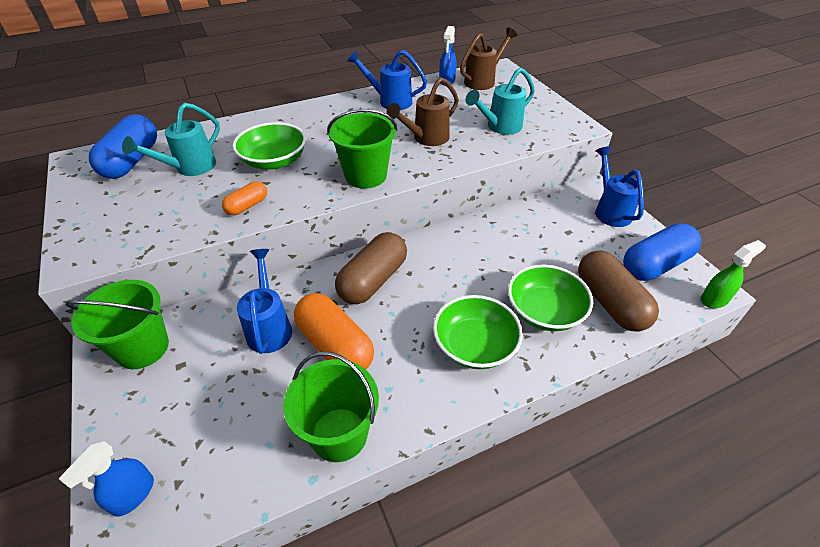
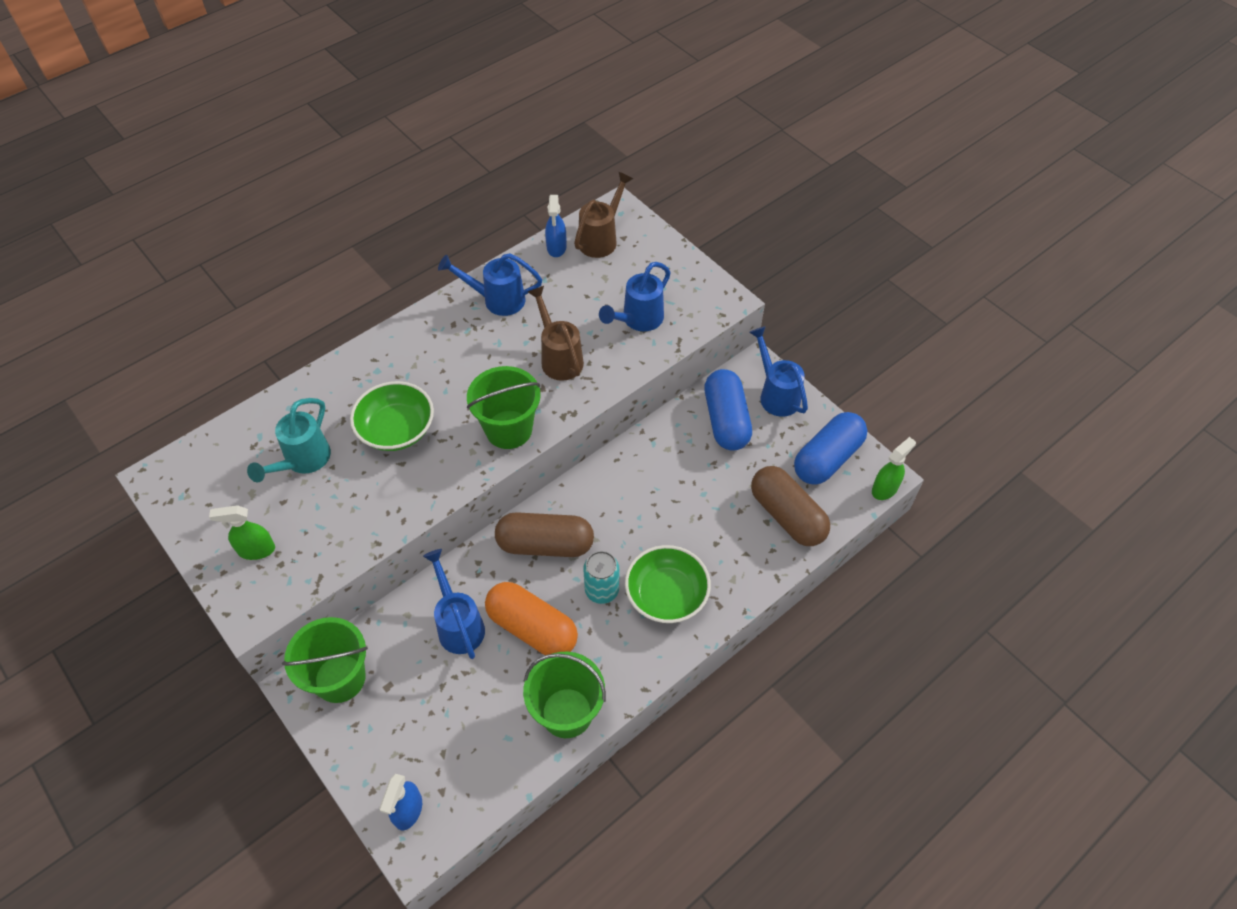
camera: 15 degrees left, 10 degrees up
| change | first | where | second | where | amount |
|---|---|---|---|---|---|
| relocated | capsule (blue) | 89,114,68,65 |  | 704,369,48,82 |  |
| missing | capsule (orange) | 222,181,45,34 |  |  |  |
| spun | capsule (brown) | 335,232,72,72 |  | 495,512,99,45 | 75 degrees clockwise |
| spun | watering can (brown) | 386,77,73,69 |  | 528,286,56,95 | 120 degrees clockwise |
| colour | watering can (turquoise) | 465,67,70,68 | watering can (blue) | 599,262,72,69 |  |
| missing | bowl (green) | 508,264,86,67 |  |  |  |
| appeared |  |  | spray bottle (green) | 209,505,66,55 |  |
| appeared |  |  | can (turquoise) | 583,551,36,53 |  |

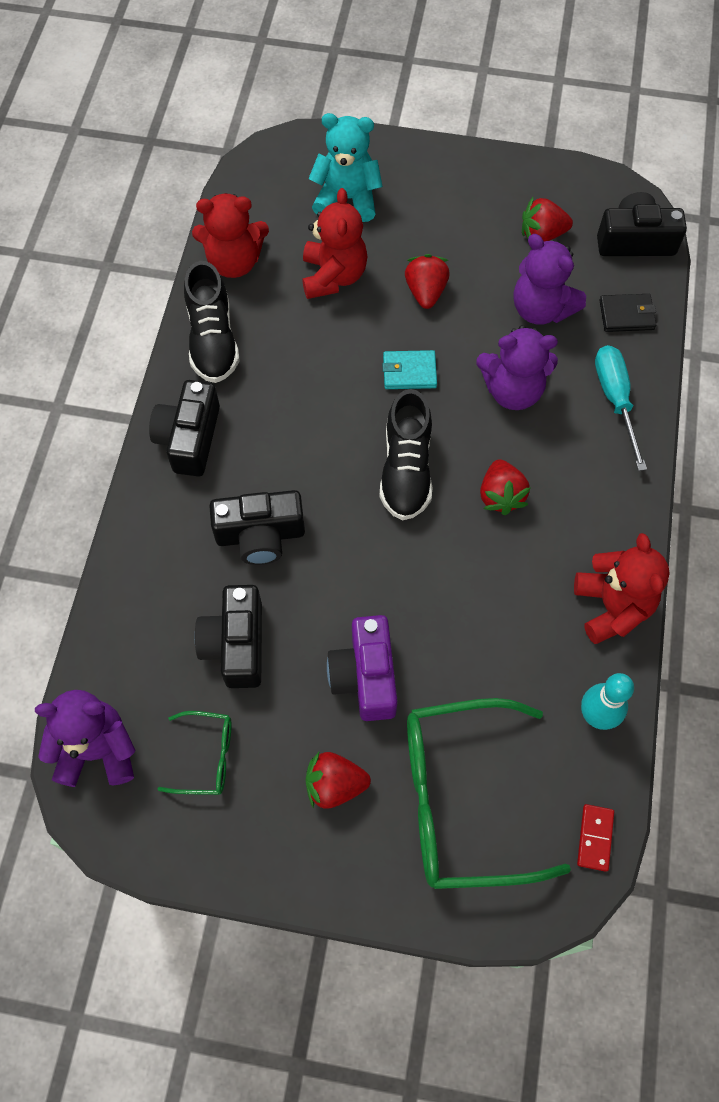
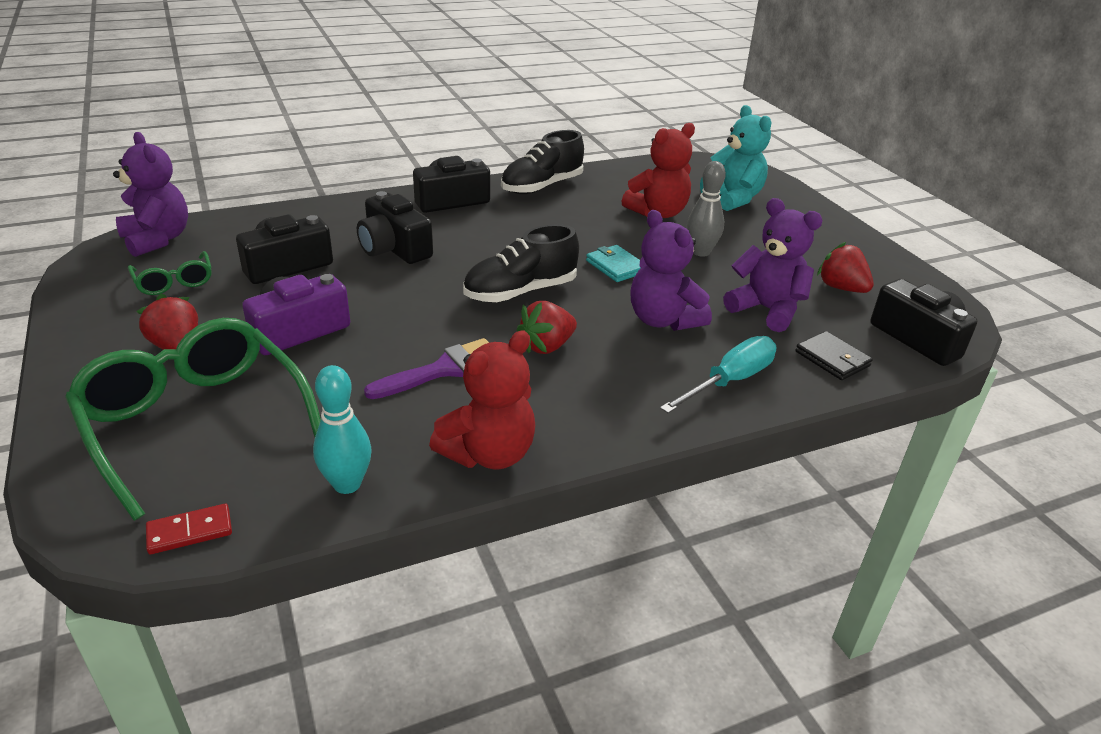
camera: 55 degrees right, 30 degrees down
| change | first | where | second | where | amount |
|---|---|---|---|---|---|
| missing | teddy bear (red) | 192,193,77,85 |  |  |  |
| exchanged | strawberry (red) | 405,254,45,55 | bowling pin (grey) | 687,161,39,96 |  |
| spun | teddy bear (purple) | 514,234,72,91 |  | 723,198,100,134 | 120 degrees clockwise |
| appeared |  |  | brush (purple) | 364,338,125,61 |  |

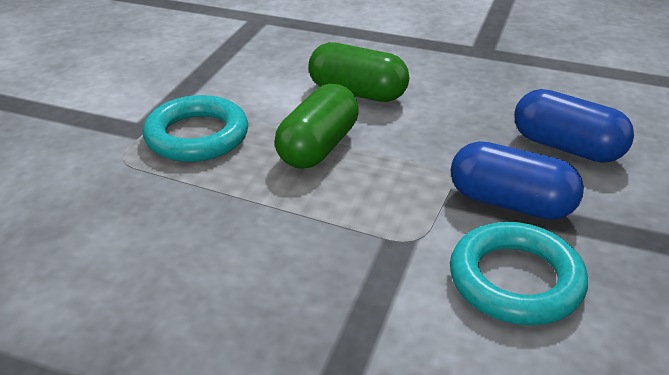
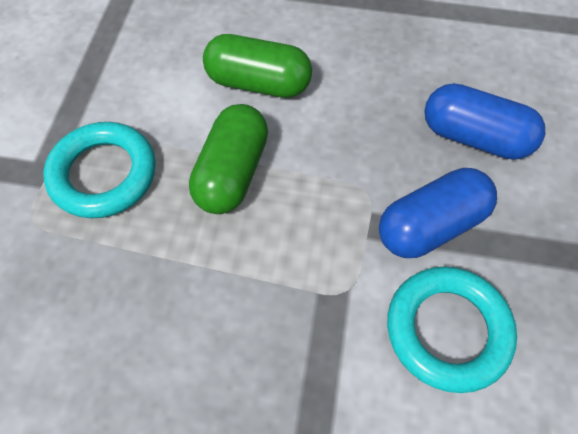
camera: 10 degrees left, 25 degrees up
| change | first | where | second | where | amount |
|---|---|---|---|---|---|
| spun | capsule (blue) | 451,141,133,79 |  | 379,168,118,90 | 45 degrees counterclockwise |

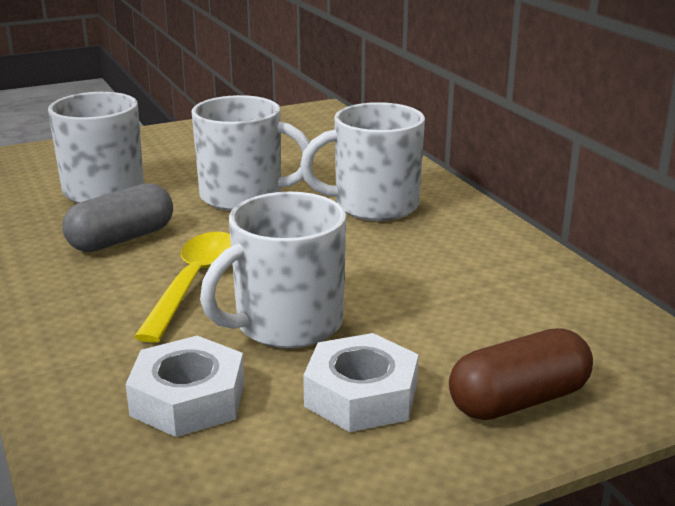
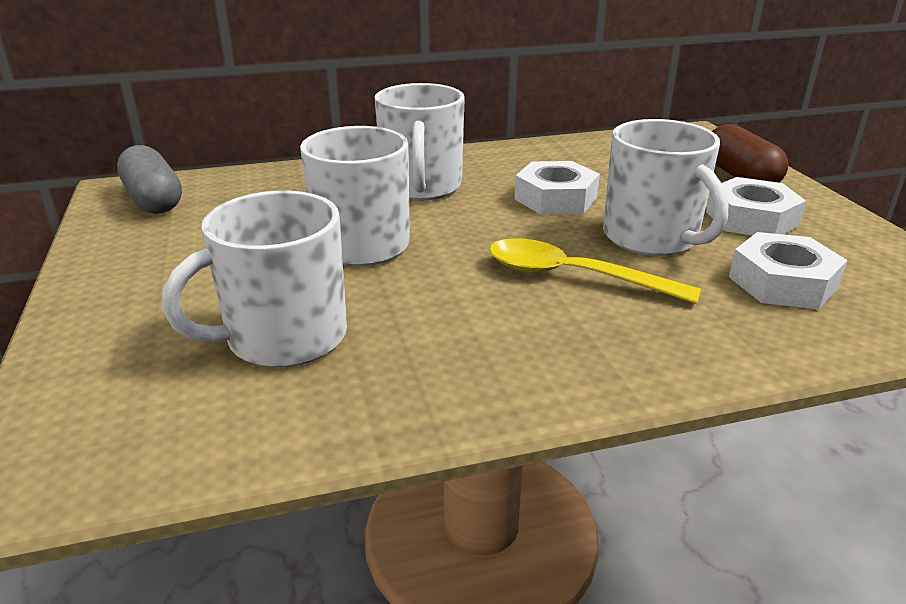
camera: 80 degrees left, 5 degrees up
| change | first | where | second | where | amount |
|---|---|---|---|---|---|
| relocated | capsule (grey) | 62,183,111,69 |  | 117,145,65,69 |  |
| appeared |  |  | nut (white) | 515,161,85,54 |  |

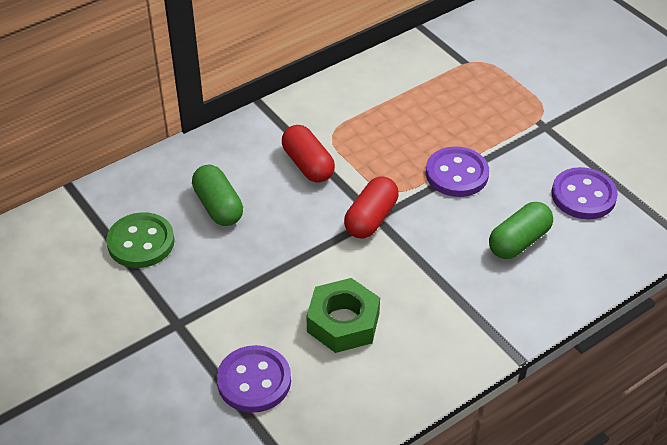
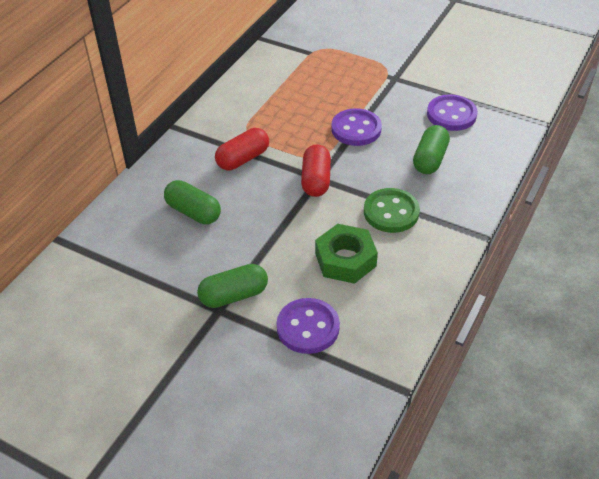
camera: 25 degrees left, 0 degrees up
| change | first | where | second | where | amount |
|---|---|---|---|---|---|
| relocated | button (green) | 106,212,68,56 |  | 364,188,56,45 |  |
| spun | capsule (red) | 282,125,53,58 |  | 215,128,54,42 | 75 degrees counterclockwise |
| appeared |  |  | capsule (green) | 197,264,71,44 |  |

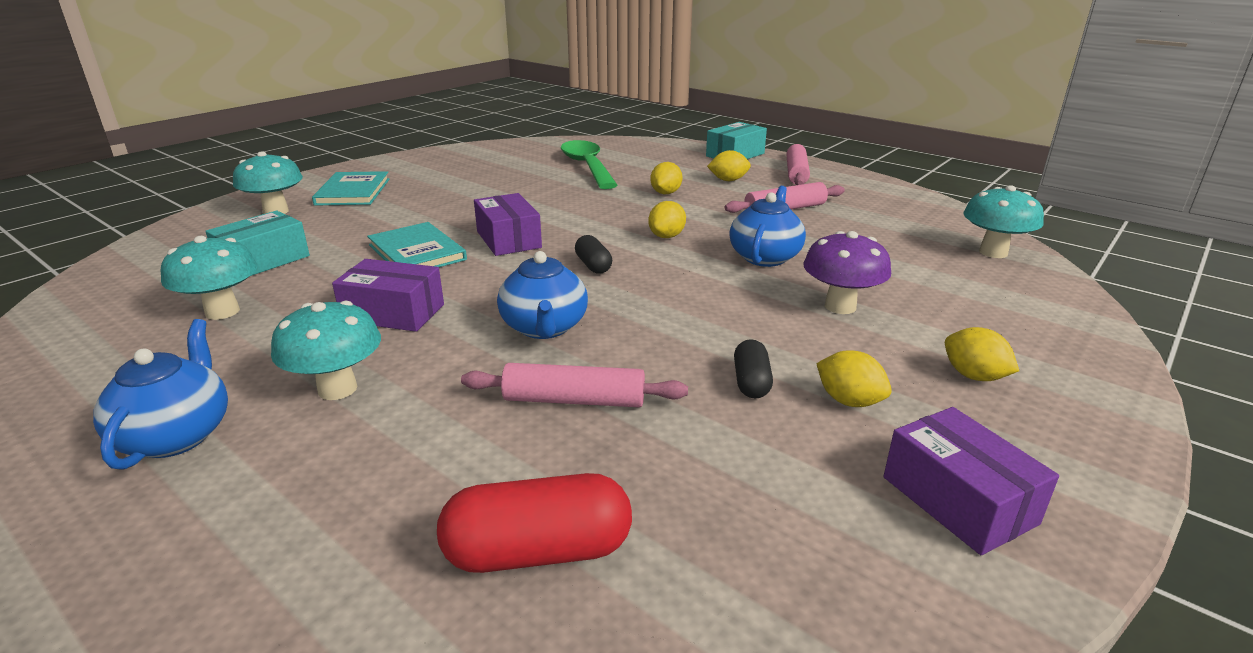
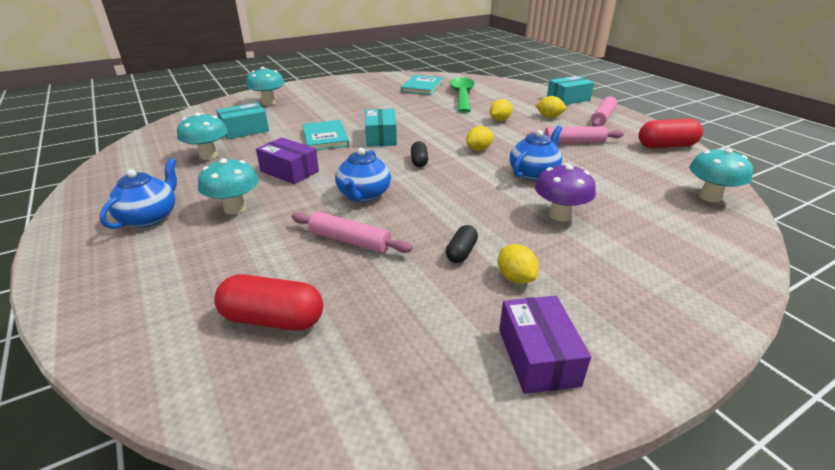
camera: 20 degrees right, 5 degrees up
| change | first | where | second | where | amount |
|---|---|---|---|---|---|
| relocated | book (turquoise) | 312,171,77,35 |  | 401,75,42,20 |  |
| colour | box (purple) | 474,193,68,63 | box (turquoise) | 365,109,32,38 |  |
| missing | lemon (yellow) | 945,327,74,54 |  |  |  |
| appeared |  |  | capsule (red) | 639,118,64,30 |  |

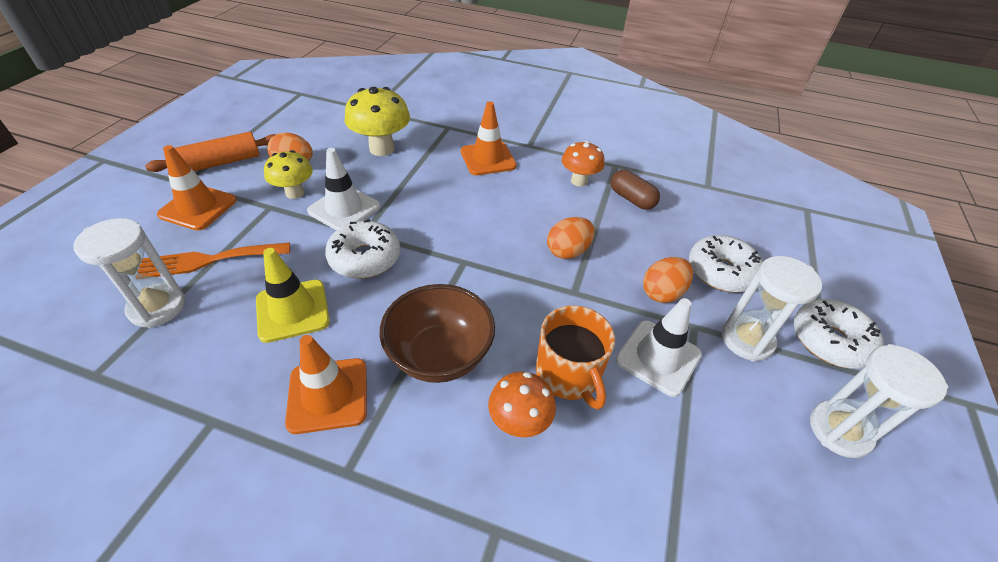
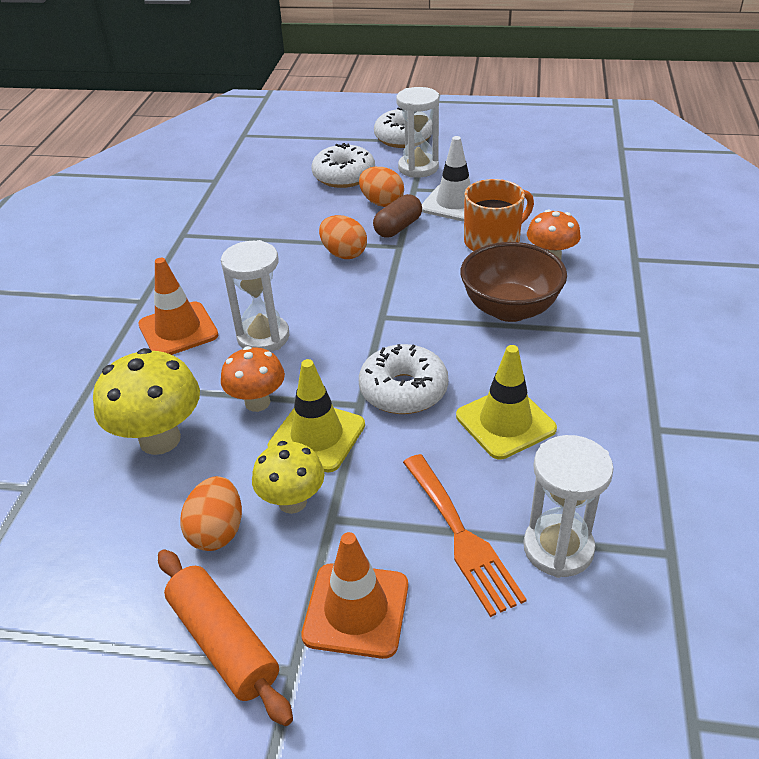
camera: 95 degrees left, 5 degrees down
| change | first | where | second | where | amount |
|---|---|---|---|---|---|
| missing | traffic cone (orange) | 285,335,82,99 |  |  |  |
| colour | traffic cone (white) | 307,148,73,83 | traffic cone (yellow) | 268,359,97,113 |  |
| relocated | mushroom (orange) | 562,141,42,46 |  | 221,346,64,66 |  |
| relocated | capsule (brown) | 611,170,49,40 |  | 373,194,49,44 |  |
| relocated | hourglass (white) | 810,344,138,114 |  | 221,240,68,112 |  |

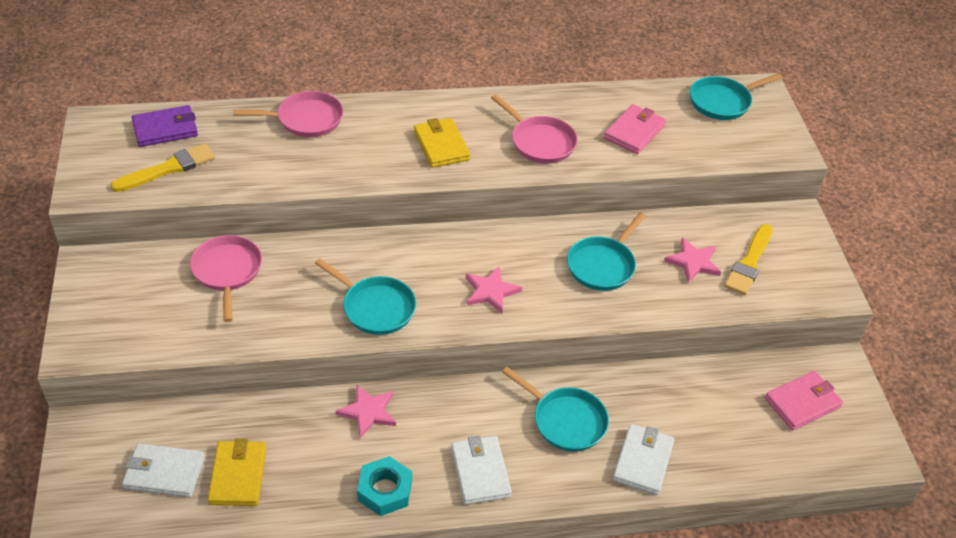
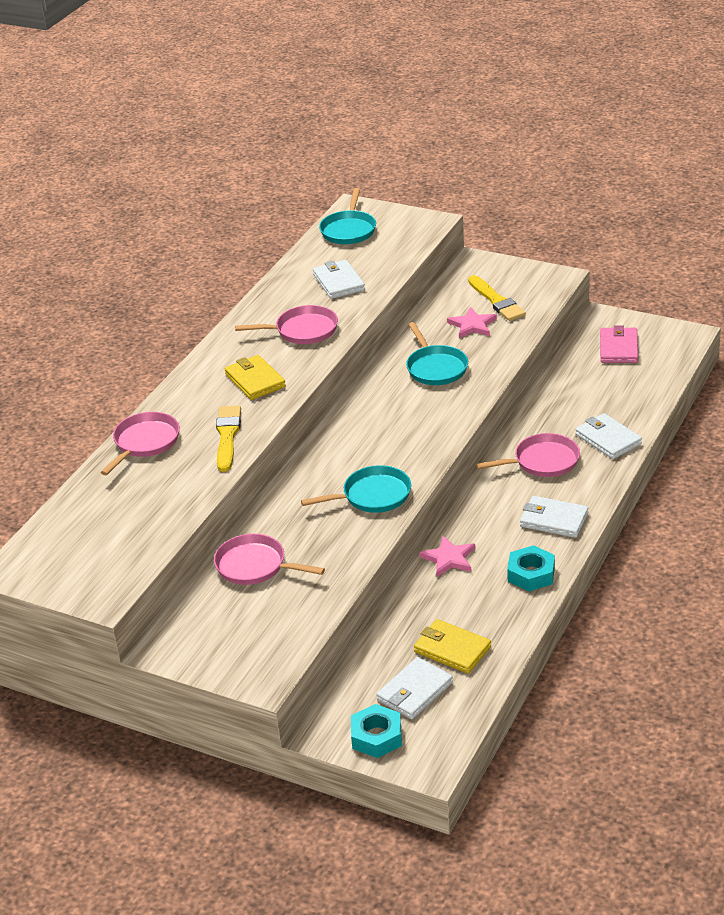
camera: 50 degrees left, 10 degrees down
| change | first | where | second | where | amount |
|---|---|---|---|---|---|
| relocated | brush (yellow) | 110,144,105,48 |  | 216,406,25,66 |  |
| missing | wallet (purple) | 131,105,67,42 |  |  |  |
| spun | wallet (yellow) | 414,118,56,50 |  | 225,355,61,45 | 45 degrees clockwise |
| missing | star (pink) | 466,266,56,47 |  |  |  |
| colour | pan (turquoise) | 502,367,107,85 | pan (pink) | 476,433,104,44 |  |
| colour | wallet (pink) | 604,104,62,50 | wallet (white) | 313,260,52,39 |  |
| appeared |  |  | nut (turquoise) | 351,704,51,54 |  |

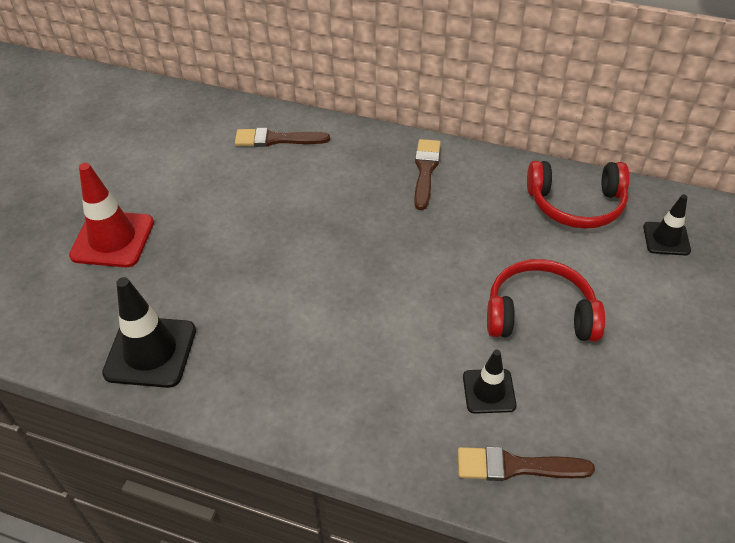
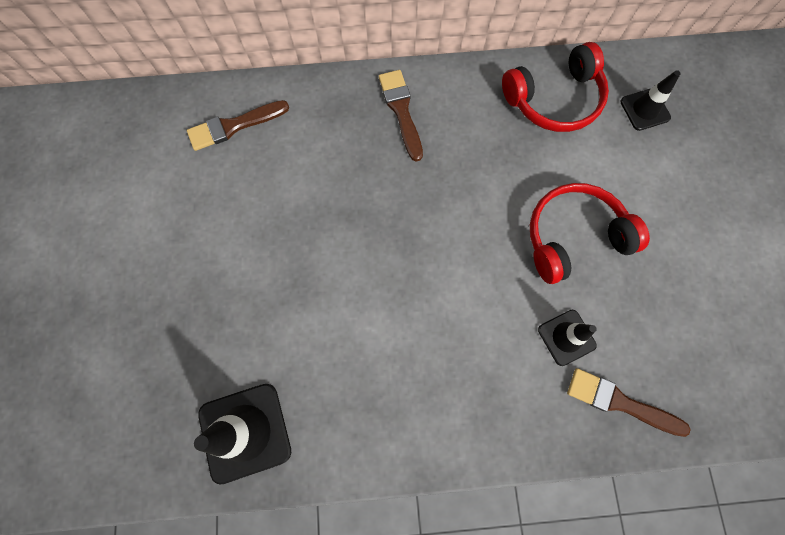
camera: 25 degrees left, 25 degrees up
| change | first | where | second | where | amount |
|---|---|---|---|---|---|
| missing | traffic cone (red) | 69,163,85,105 |  |  |  |
| spun | brush (brown) | 458,447,137,34 |  | 567,368,124,69 | 45 degrees clockwise |

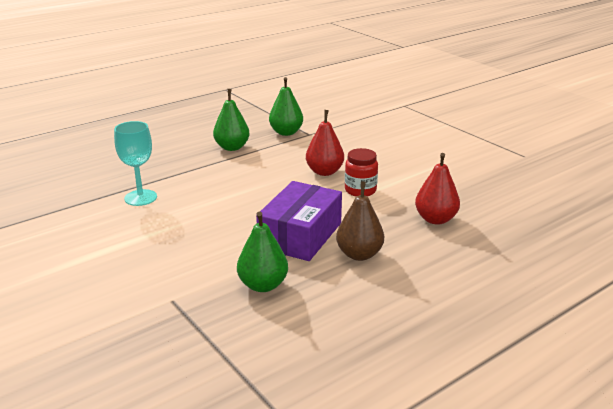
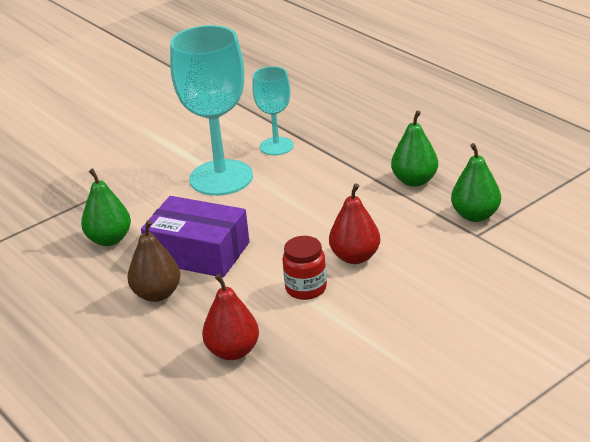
camera: 90 degrees right, 5 degrees up
| change | first | where | second | where | amount |
|---|---|---|---|---|---|
| appeared |  |  | goblet (turquoise) | 170,25,83,171 |  |

